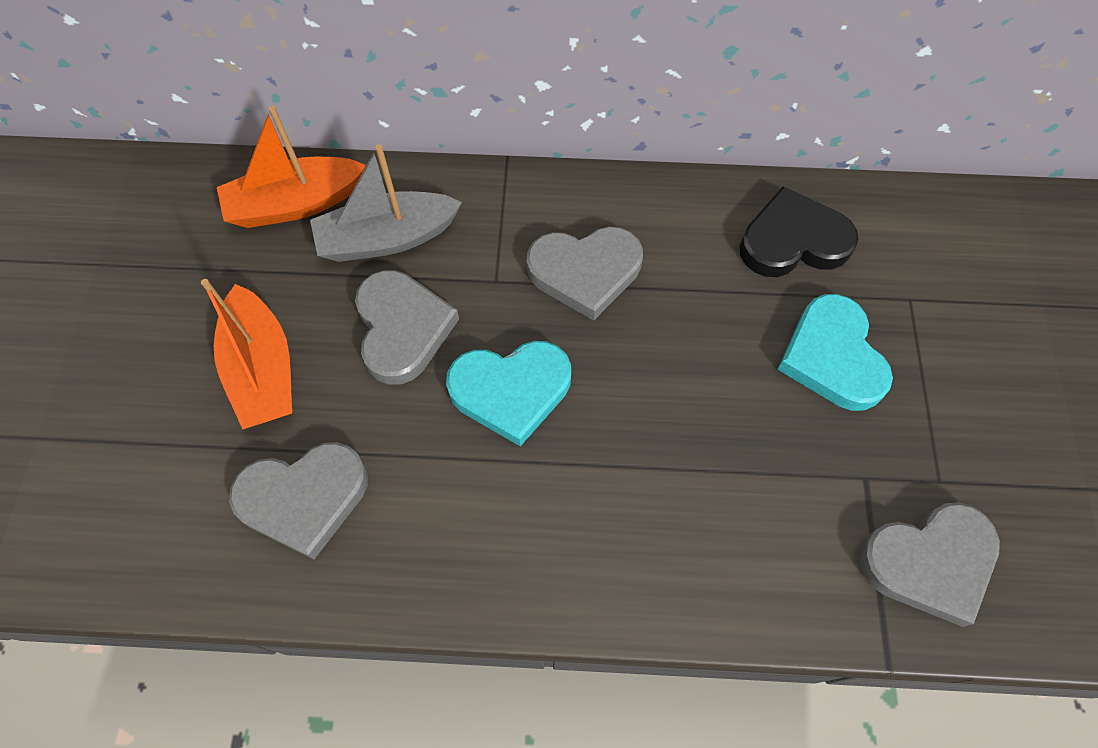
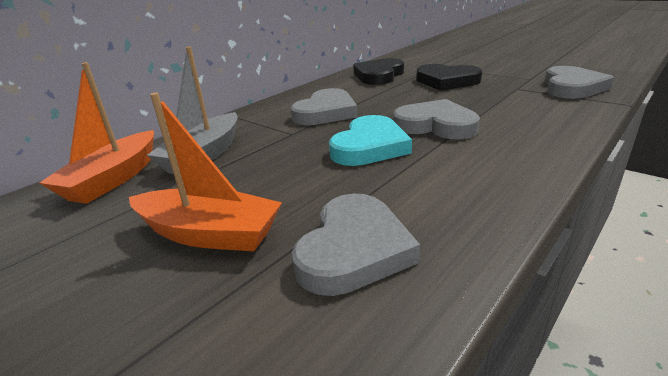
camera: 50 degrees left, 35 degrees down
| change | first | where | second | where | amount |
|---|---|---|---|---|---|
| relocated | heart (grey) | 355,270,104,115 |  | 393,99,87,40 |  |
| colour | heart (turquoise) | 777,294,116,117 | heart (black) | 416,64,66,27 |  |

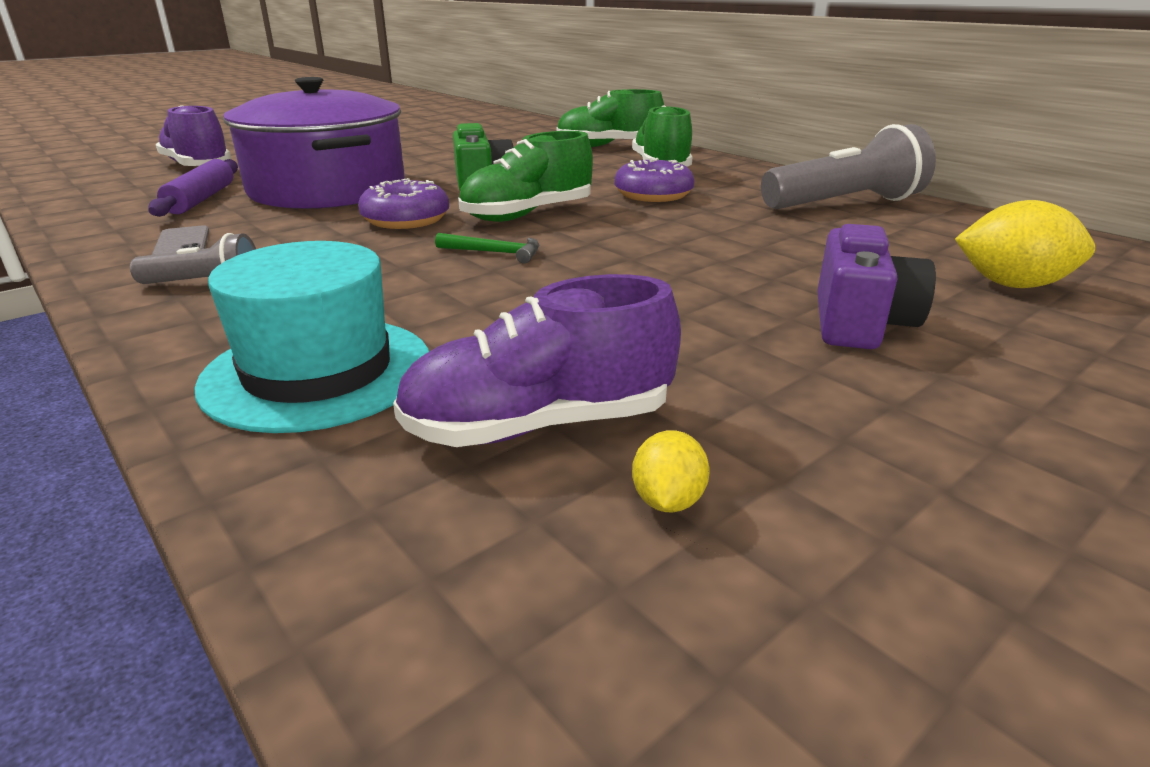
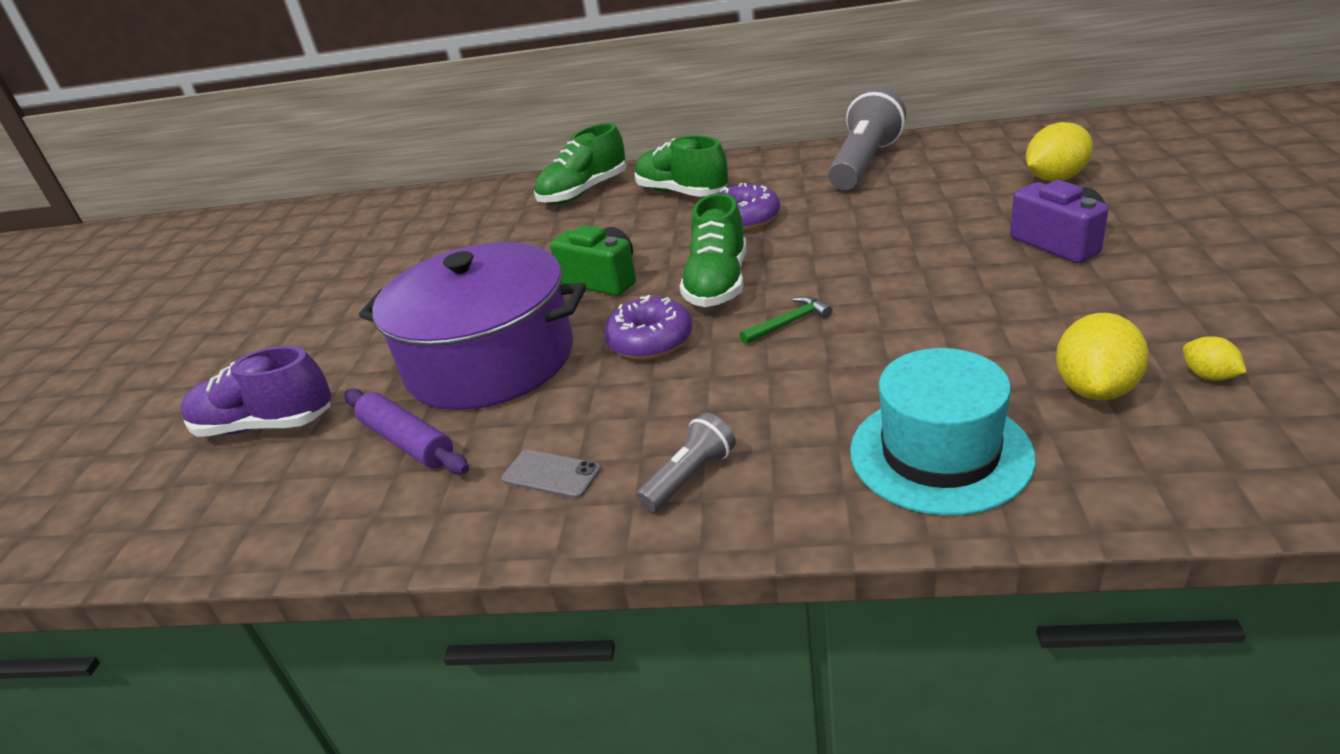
camera: 40 degrees left, 5 degrees up
| change | first | where | second | where | amount |
|---|---|---|---|---|---|
| exchanged | shoe (purple) | 393,274,288,173 | lemon (yellow) | 1056,313,93,87 |  |

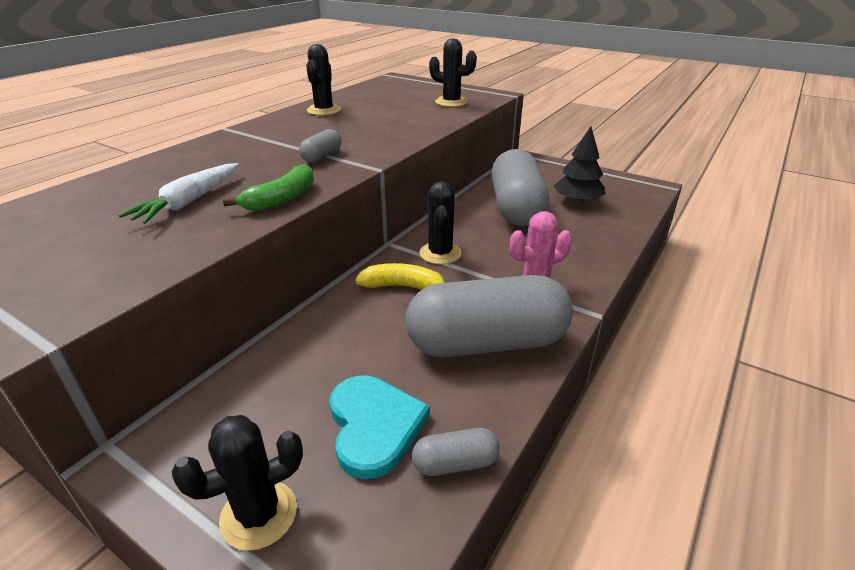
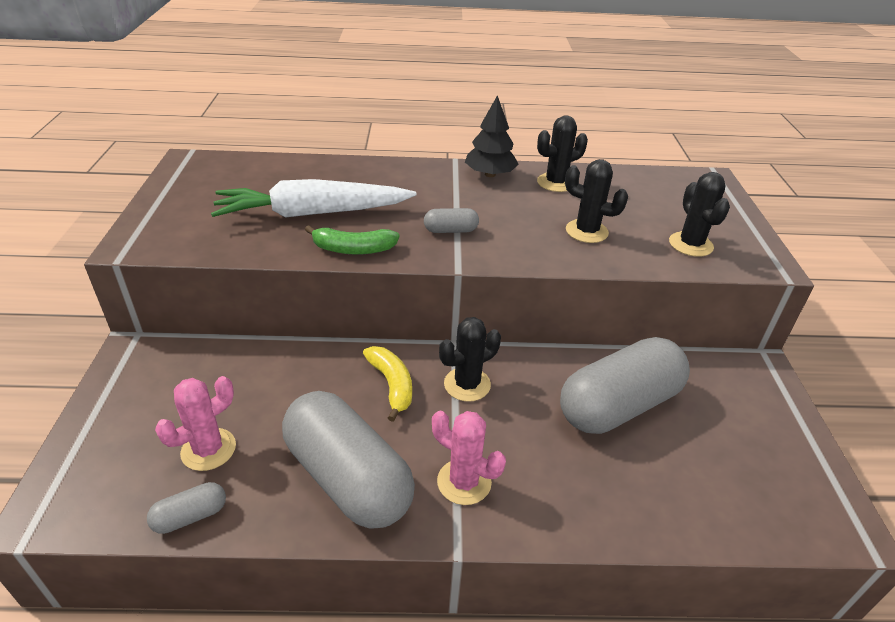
camera: 55 degrees right, 5 degrees up
| change | first | where | second | where | amount |
|---|---|---|---|---|---|
| size | carrot (white) | 118,163,121,61 |  | 211,179,206,39 | x1.65 |
| relocated | cactus (black) | 171,415,132,136 |  | 565,159,63,84 |  |
| exchanged | heart (turquoise) | 329,376,101,103 | cactus (pink) | 155,376,81,95 |  |
| spun | capsule (grey) | 412,428,88,48 |  | 147,482,79,52 | 75 degrees counterclockwise |
| relocated | tree (black) | 554,126,51,78 |  | 465,95,54,82 |  |

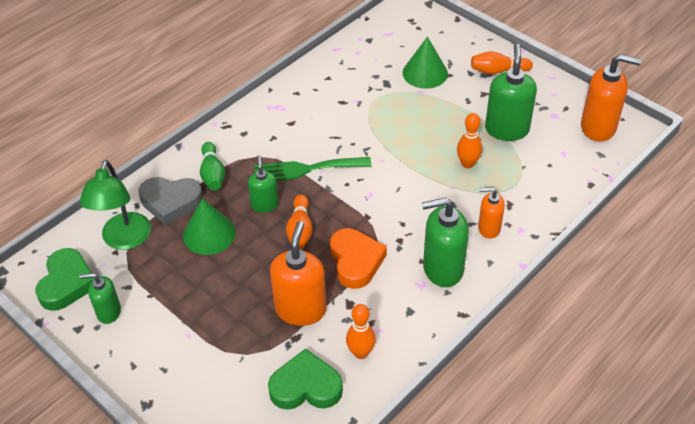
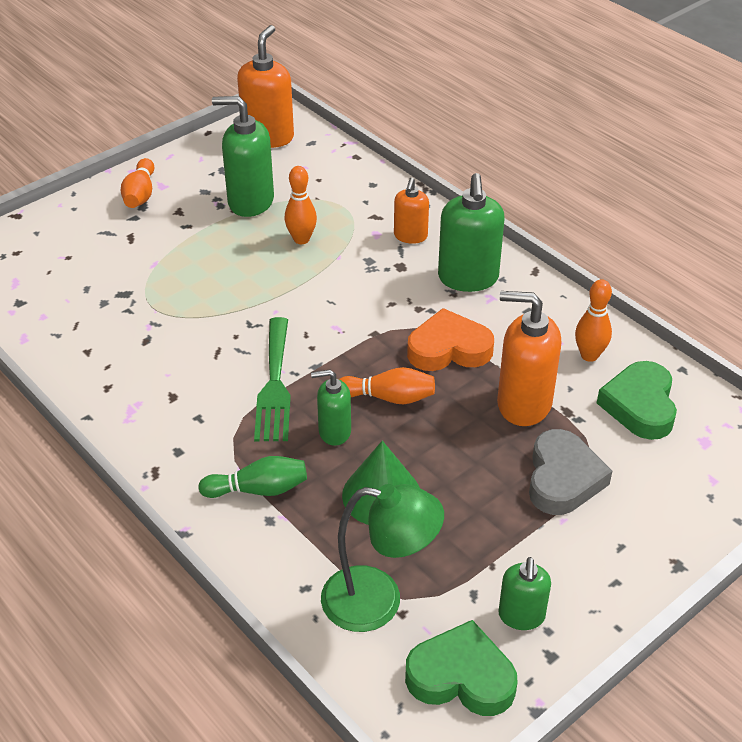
camera: 85 degrees left, 5 degrees down
| change | first | where | second | where | amount |
|---|---|---|---|---|---|
| relocated | heart (grey) | 139,177,64,48 |  | 529,429,83,86 |  |
| missing | cone (green) | 403,37,45,52 |  |  |  |

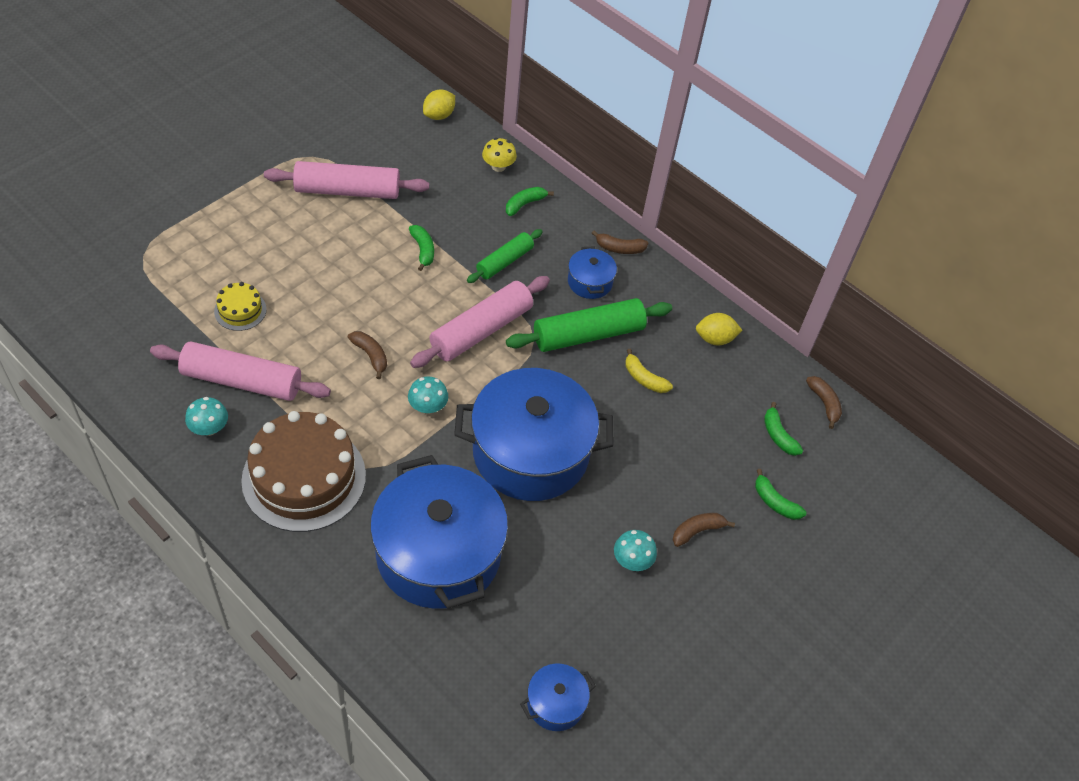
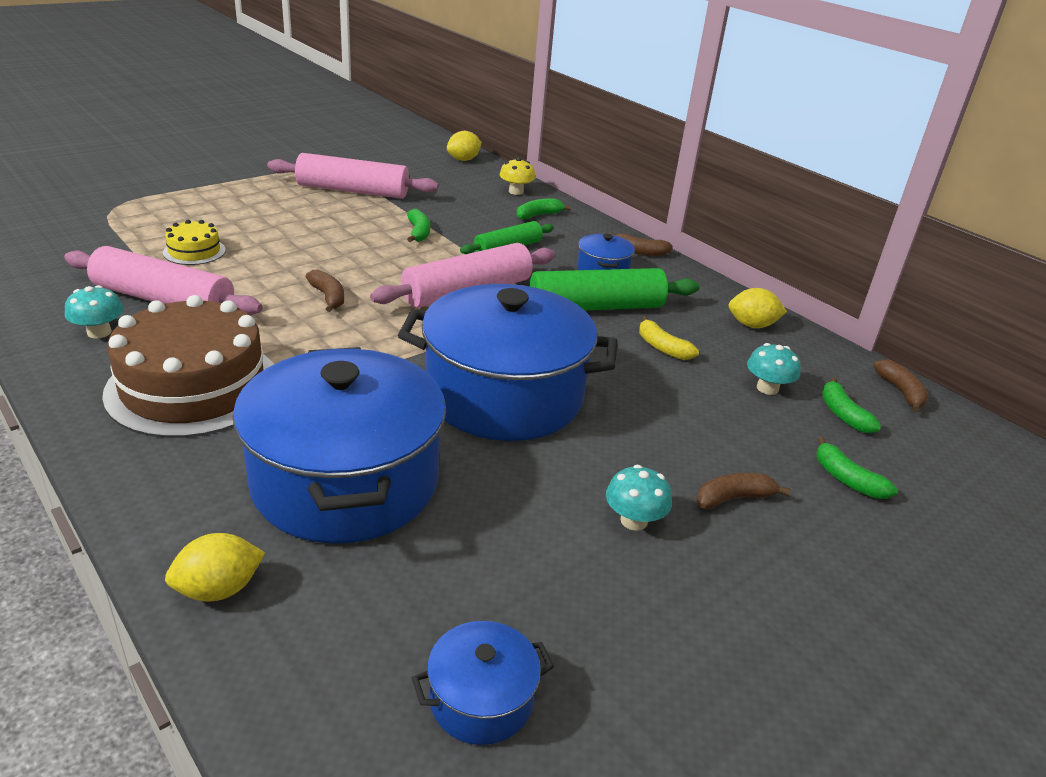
camera: 10 degrees right, 20 degrees down
| change | first | where | second | where | amount |
|---|---|---|---|---|---|
| relocated | mushroom (turquoise) | 408,377,40,37 |  | 747,343,54,52 |  |
| appeared |  |  | lemon (yellow) | 165,533,100,69 |  |

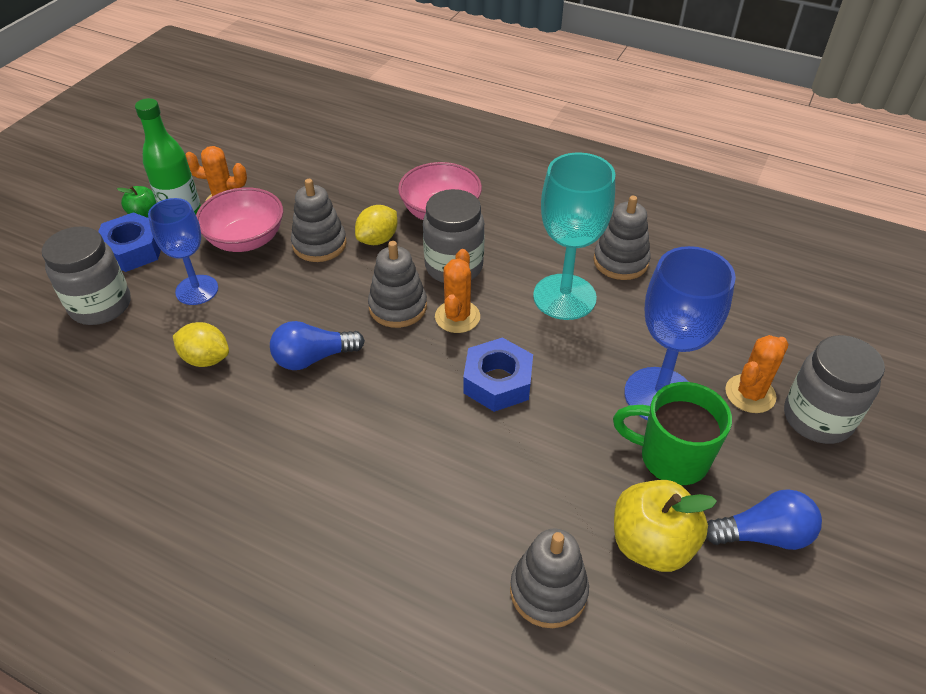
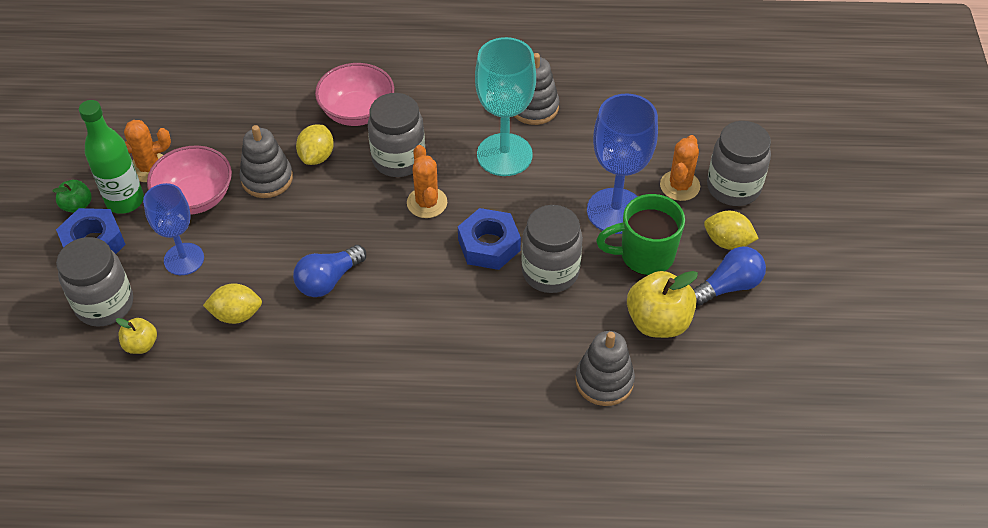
camera: 25 degrees left, 5 degrees up
| change | first | where | second | where | amount |
|---|---|---|---|---|---|
| missing | stacking toy (grey) | 368,241,59,87 |  |  |  |
| appeared |  |  | apple (yellow) | 116,318,41,36 |  |
| appeared |  |  | jar (grey) | 521,205,62,88 |  |
| appeared |  |  | lemon (yellow) | 704,211,55,39 |  |

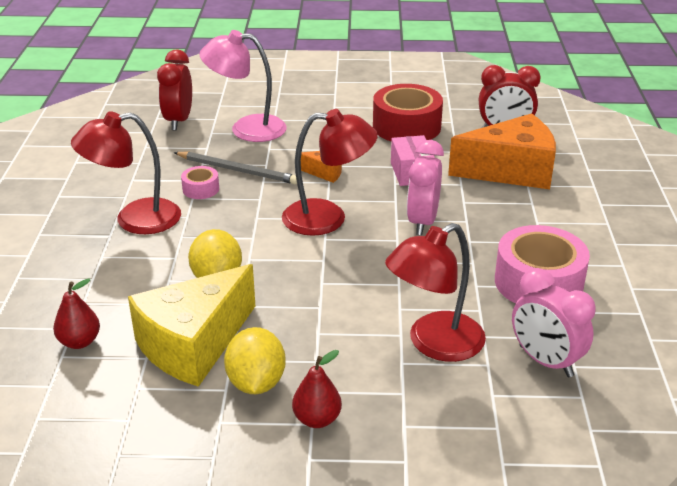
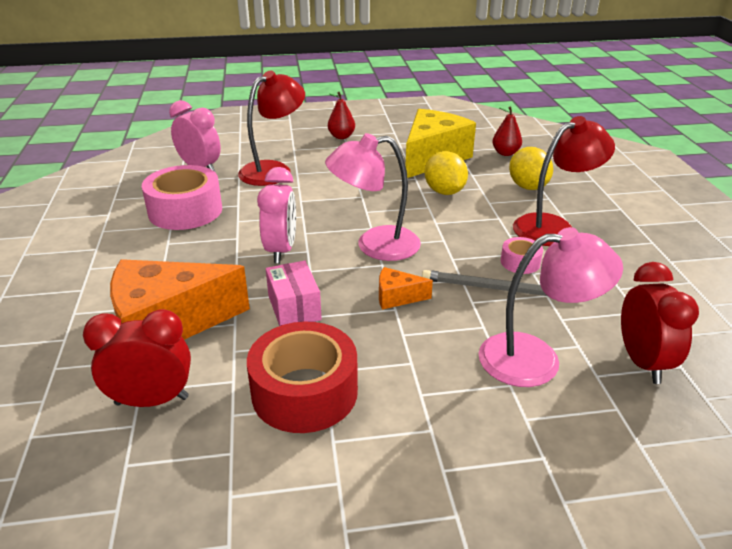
camera: 170 degrees right, 0 degrees up
| change | first | where | second | where | amount |
|---|---|---|---|---|---|
| relocated | lemon (yellow) | 224,327,62,67 |  | 509,147,44,43 |  |
| colour | lamp (red) | 282,109,96,127 | lamp (pink) | 325,133,96,128 |  |

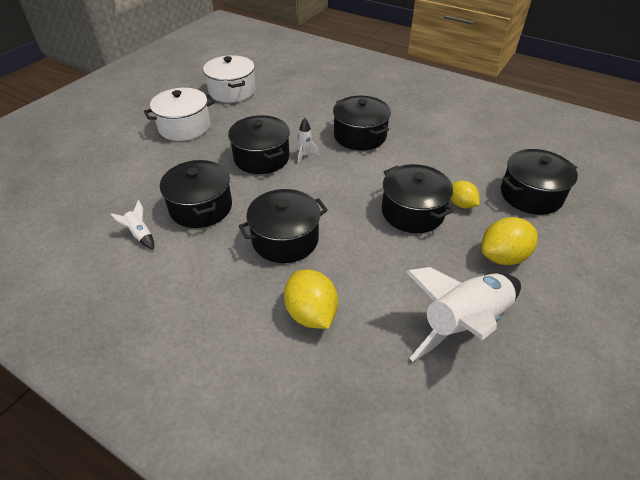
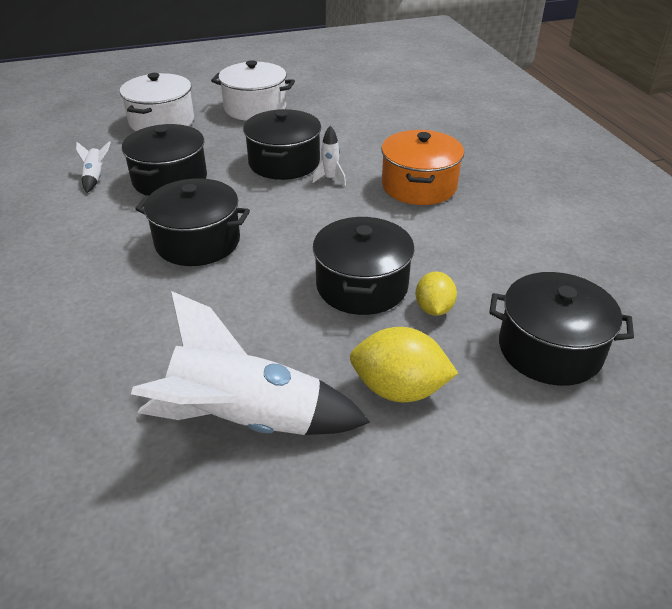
camera: 40 degrees right, 5 degrees down
| change | first | where | second | where | amount |
|---|---|---|---|---|---|
| relocated | pot (white) | 203,55,53,48 |  | 120,73,74,58 |  |
| missing | lemon (yellow) | 284,270,54,59 |  |  |  |
| colour | pot (black) | 333,96,58,55 | pot (orange) | 381,130,83,75 |  |

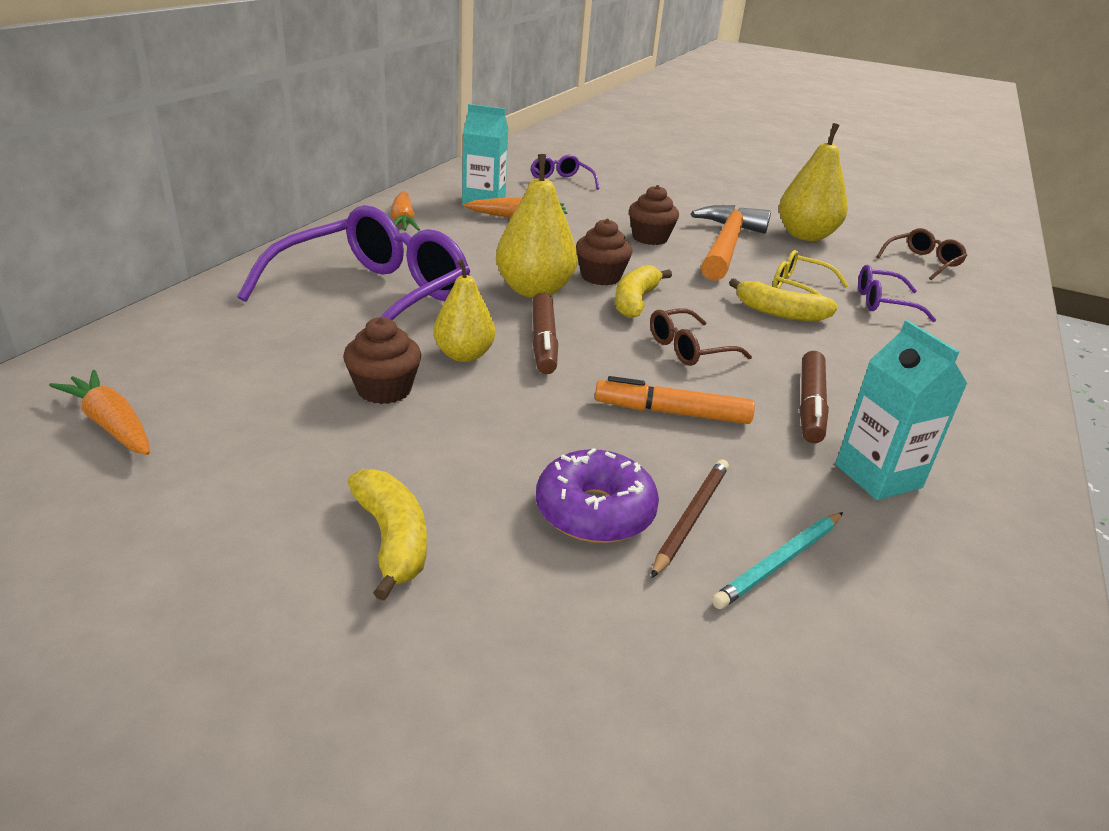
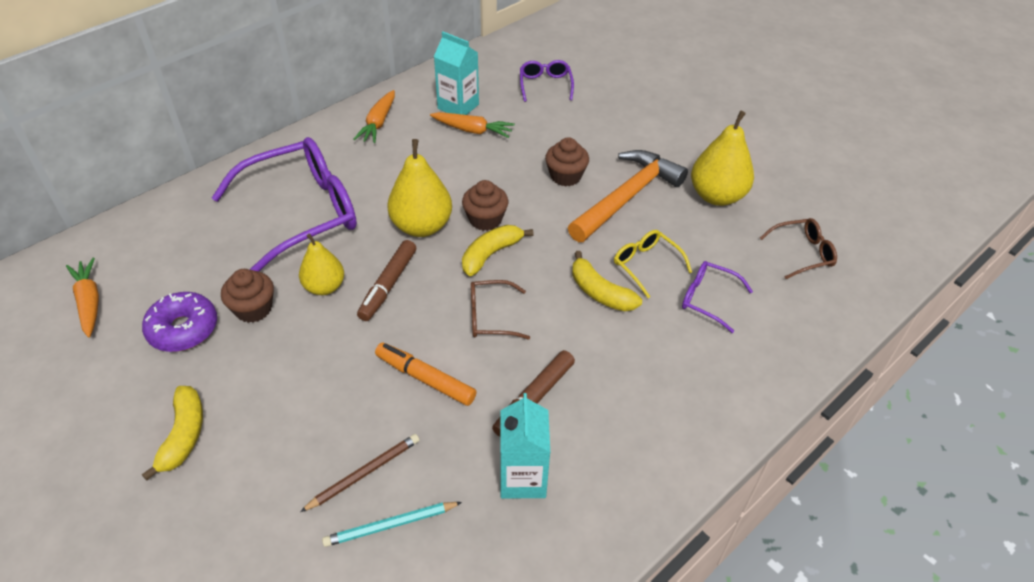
camera: 25 degrees right, 15 degrees up
| change | first | where | second | where | amount |
|---|---|---|---|---|---|
| relocated | donut (purple) | 536,448,123,95 |  | 142,292,75,60 |  |

